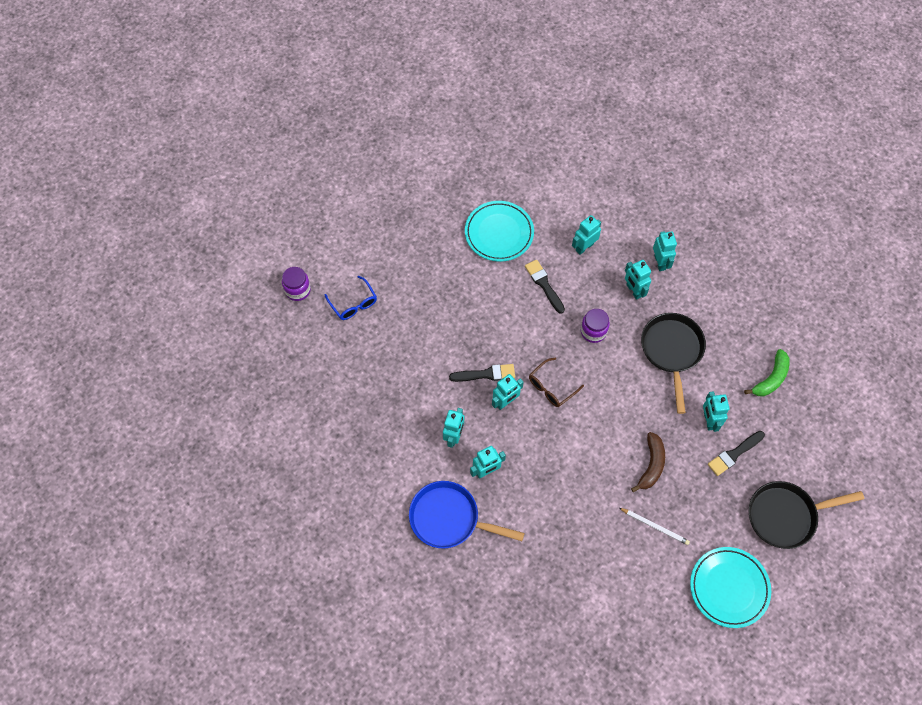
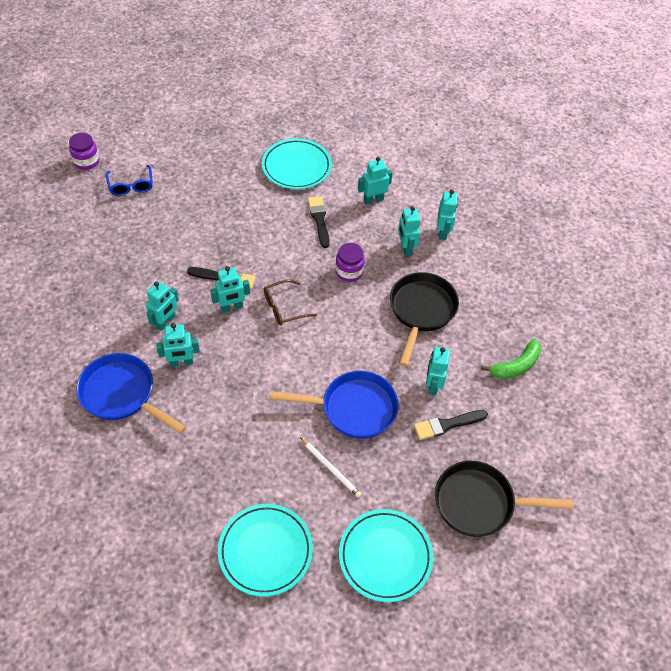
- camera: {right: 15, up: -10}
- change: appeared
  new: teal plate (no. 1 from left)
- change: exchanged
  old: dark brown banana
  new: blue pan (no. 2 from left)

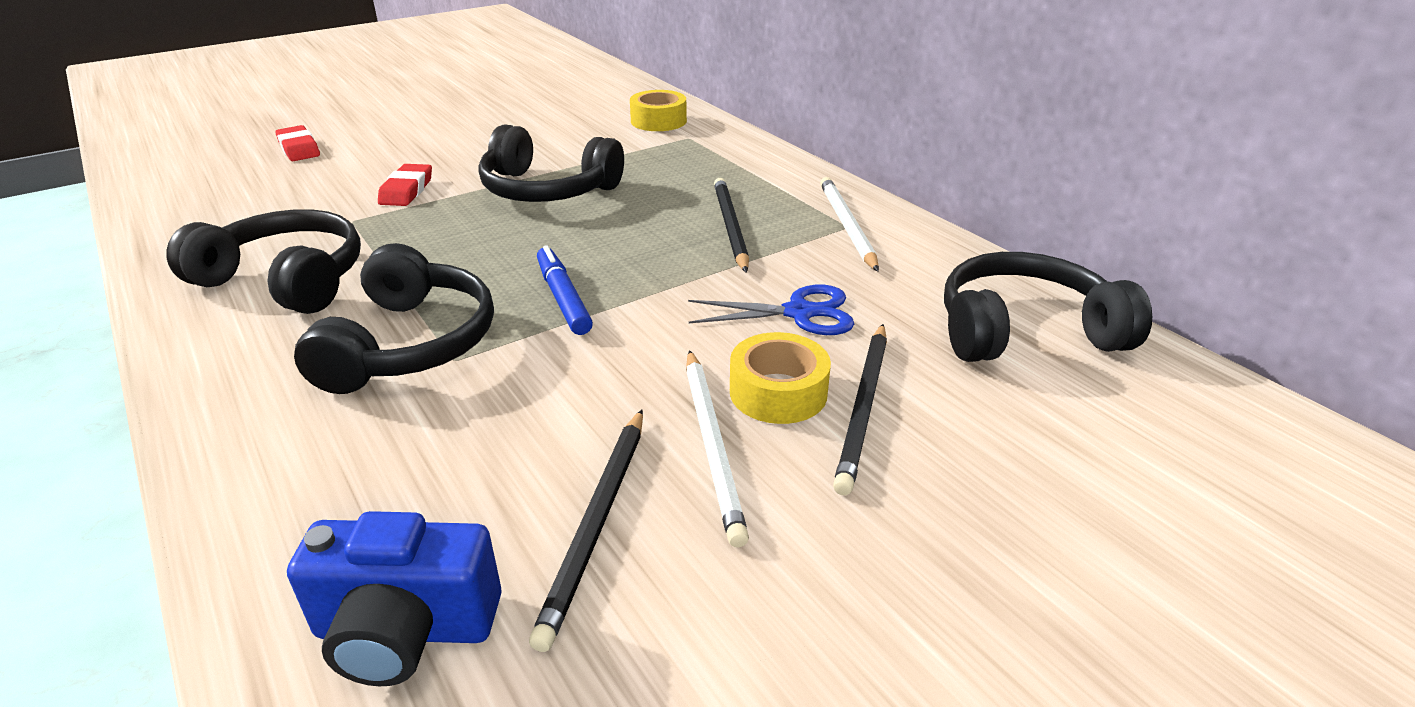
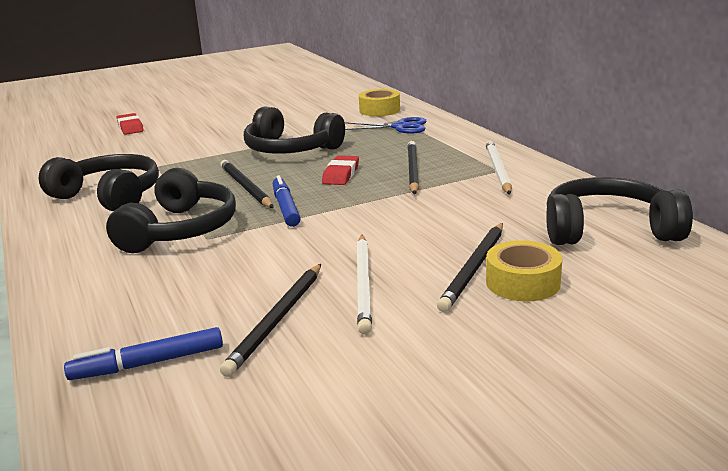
- camera: {right: 10, up: -10}
- change: appeared
  new: black pencil (no. 1 from left)
- change: relocated
  old: crimson pencil eraser (no. 2 from left)
- change: relocated
  old: blue scissors
- change: relocated
  old: golden tape (no. 2 from left)
- change: exchanged
  old: blue photo camera
  new: blue felt pen (no. 1 from left)

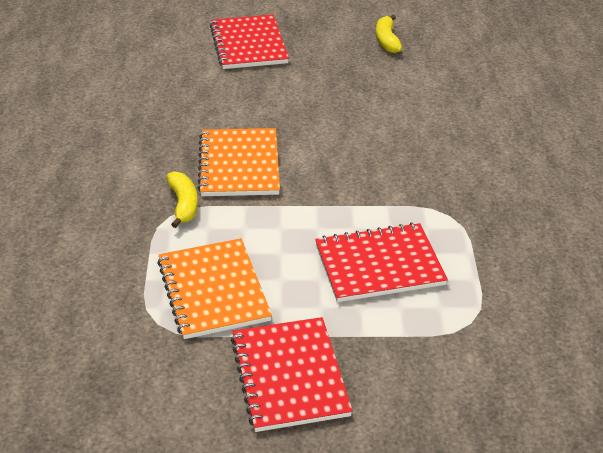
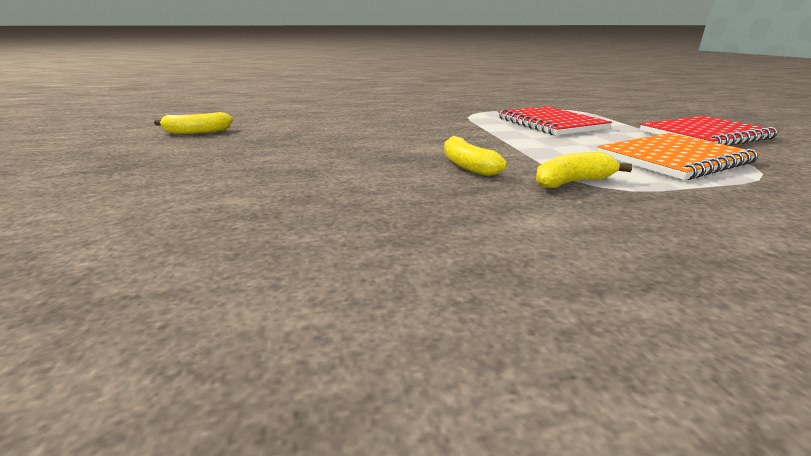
- camera: {right: -100, up: -15}
- change: missing
  old: crimson exercise book (no. 1 from left)
- change: exchanged
  old: orange exercise book (no. 2 from left)
  new: golden banana (no. 2 from left)

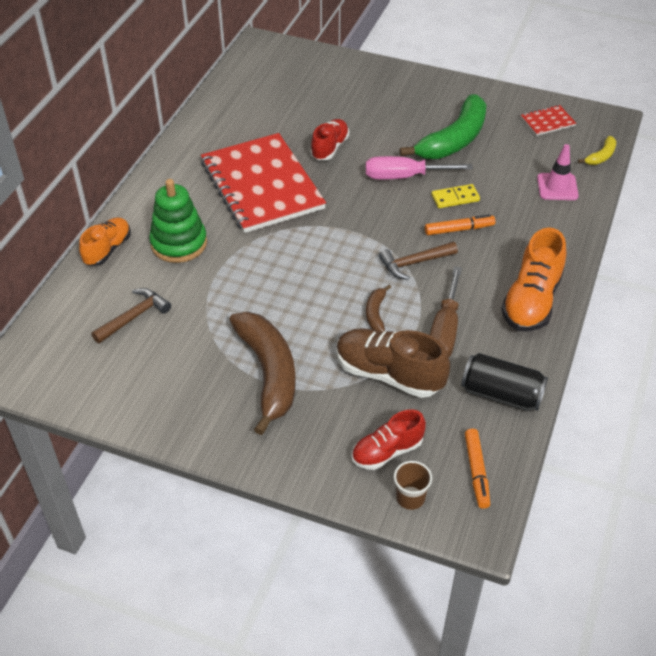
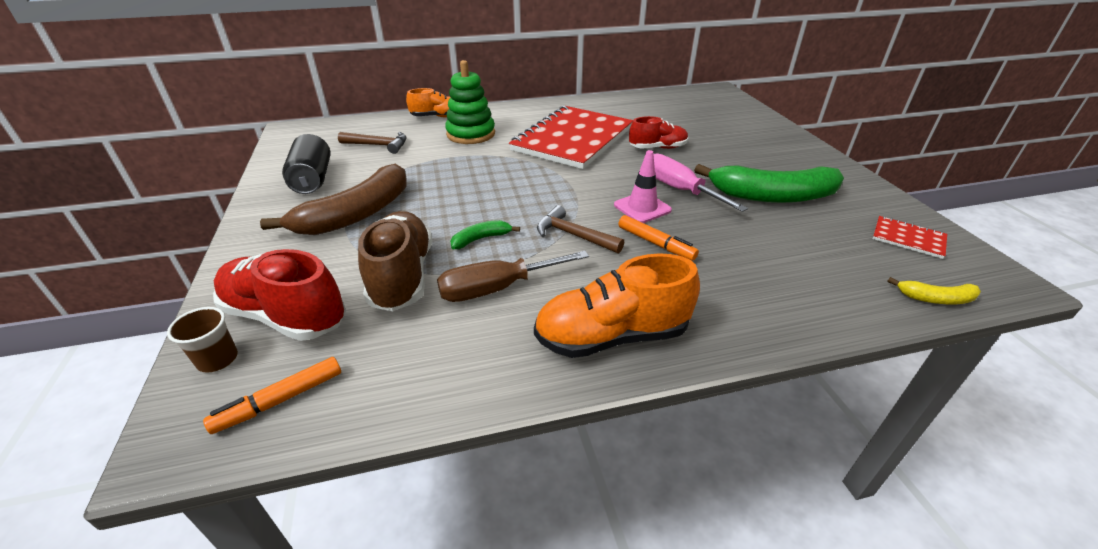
- camera: {right: 55, up: -10}
- change: missing
  old: golden domino
- change: relocated
  old: black tin
- change: relocated
  old: pink safety cone
- change: colour
  old: dark brown banana (no. 2 from left)
  new: green banana (no. 1 from left)
- change: size
  old: crimson shoe (no. 2 from left in the first image)
  factor: 1.57

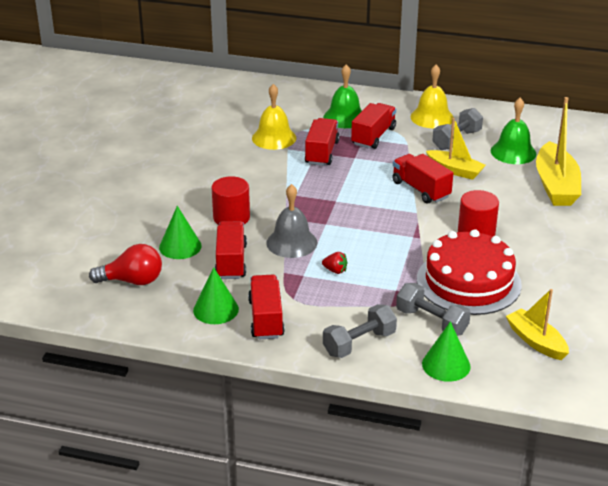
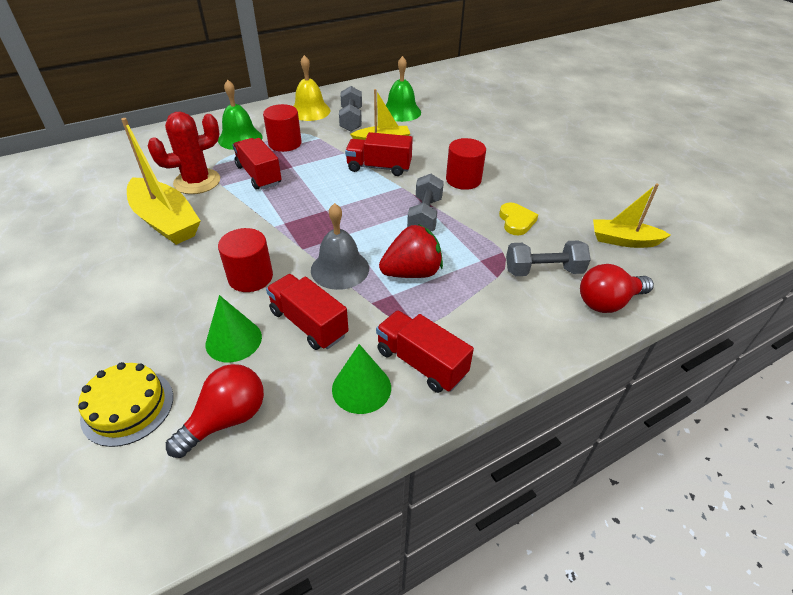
- camera: {right: -45, up: 10}
- change: appeared
  new: golden cake
- change: relocated
  old: grey dumbbell (no. 1 from left in the first image)
  new: grey dumbbell (no. 2 from left)
- change: relocated
  old: golden boat (no. 3 from left in the first image)
  new: golden boat (no. 1 from left)
- change: exchanged
  old: golden bell (no. 1 from left)
  new: crimson prickly plant
- change: exchanged
  old: crimson toy truck (no. 4 from left)
  new: crimson cylinder (no. 2 from left)
- change: exchanged
  old: crimson cake
  new: golden heart shape
- change: exchanged
  old: green cone (no. 3 from left)
  new: crimson light bulb (no. 2 from left)
- change: size
  old: crimson toy strawberry
  factor: 2.16

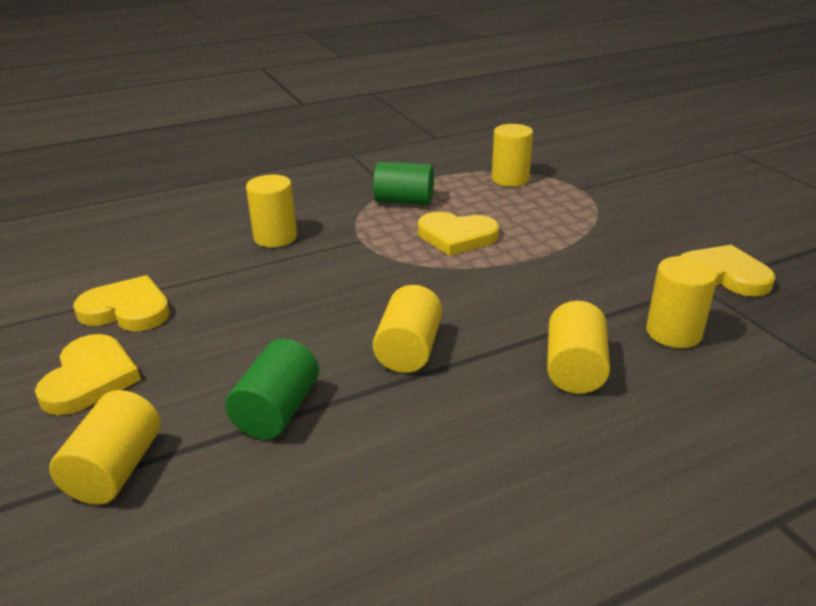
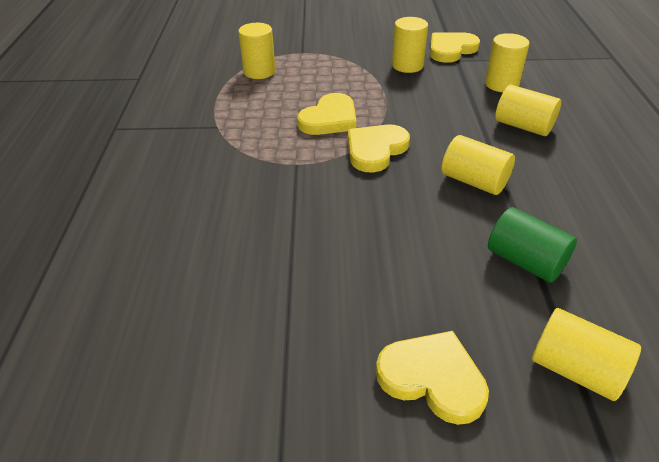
- camera: {right: -65, up: 10}
- change: missing
  old: green cylinder (no. 2 from left)
- change: relocated
  old: golden heart shape (no. 2 from left)
- change: relocated
  old: golden cylinder (no. 2 from left)

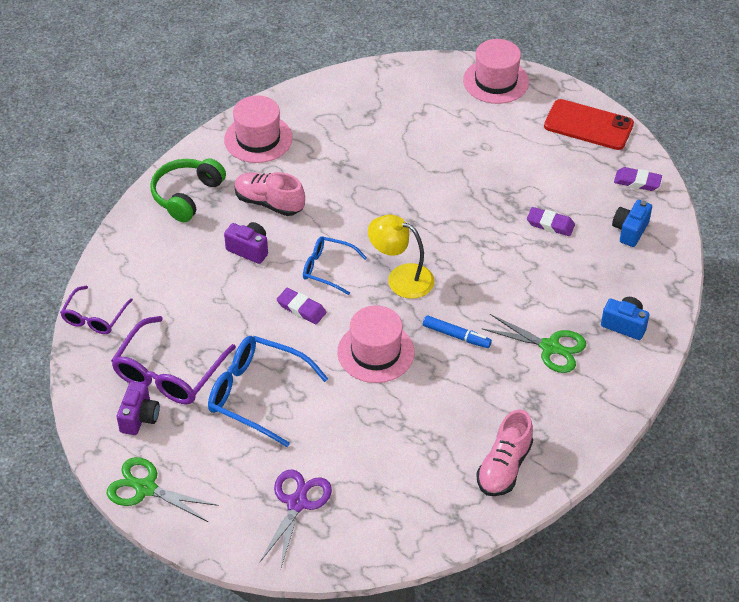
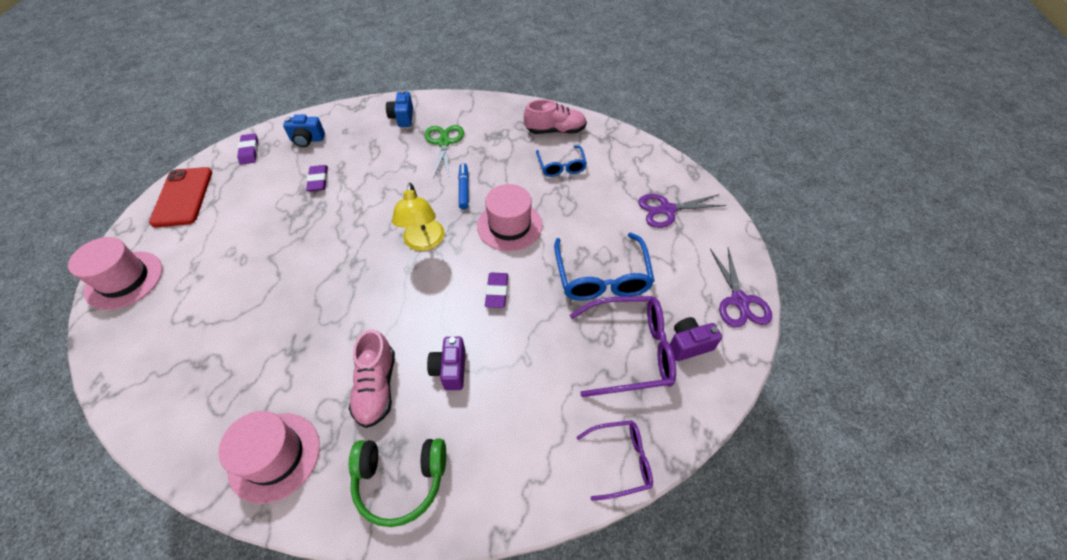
- camera: {right: -120, up: 5}
- change: relocated
  old: blue spectacles (no. 2 from left in the first image)
  new: blue spectacles (no. 1 from left)
- change: colour
  old: green scissors (no. 1 from left)
  new: royal purple scissors (no. 2 from left)

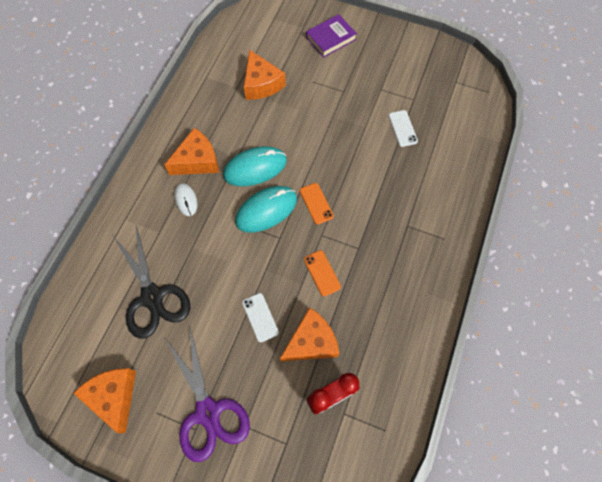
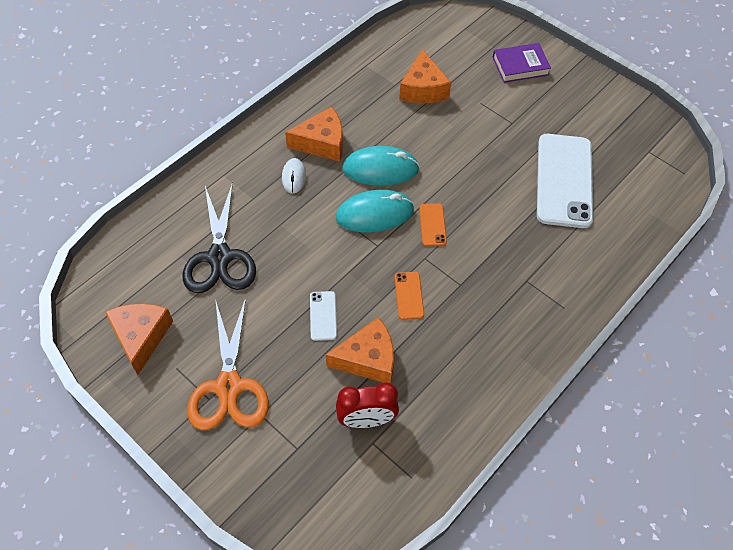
- camera: {right: 20, up: -10}
- change: colour
  old: royal purple scissors
  new: orange scissors
- change: size
  old: white phone (no. 2 from left)
  factor: 2.31

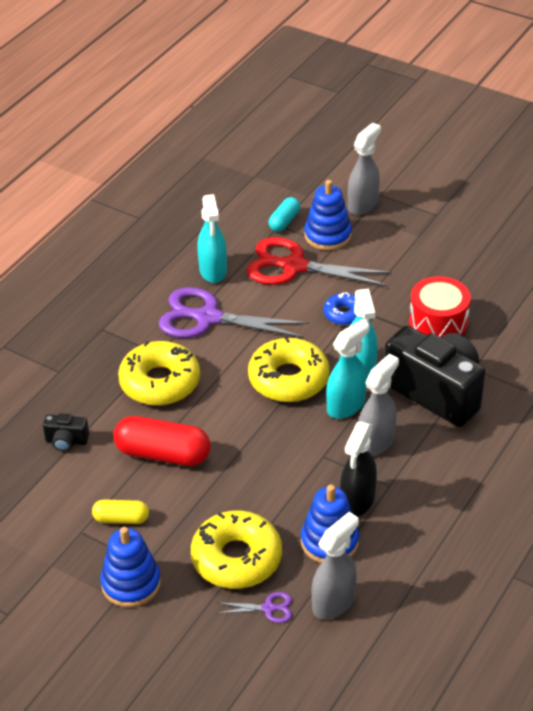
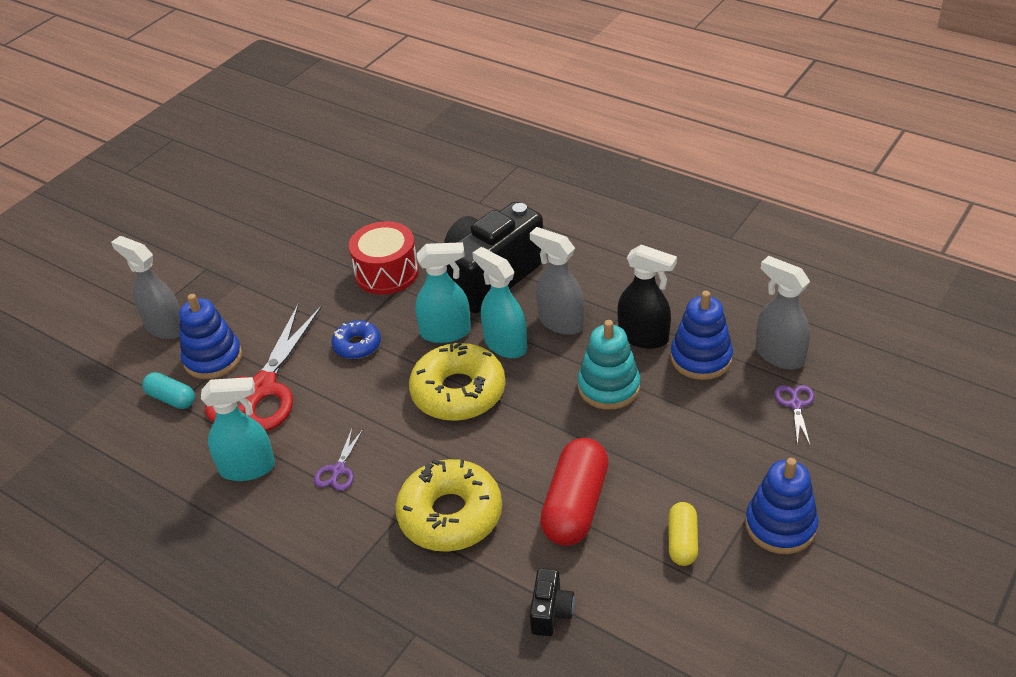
- camera: {right: -85, up: 0}
- change: missing
  old: golden glazed donut (no. 2 from left)
- change: appeared
  new: teal stacking rings
- change: size
  old: royal purple scissors (no. 1 from left)
  factor: 0.43

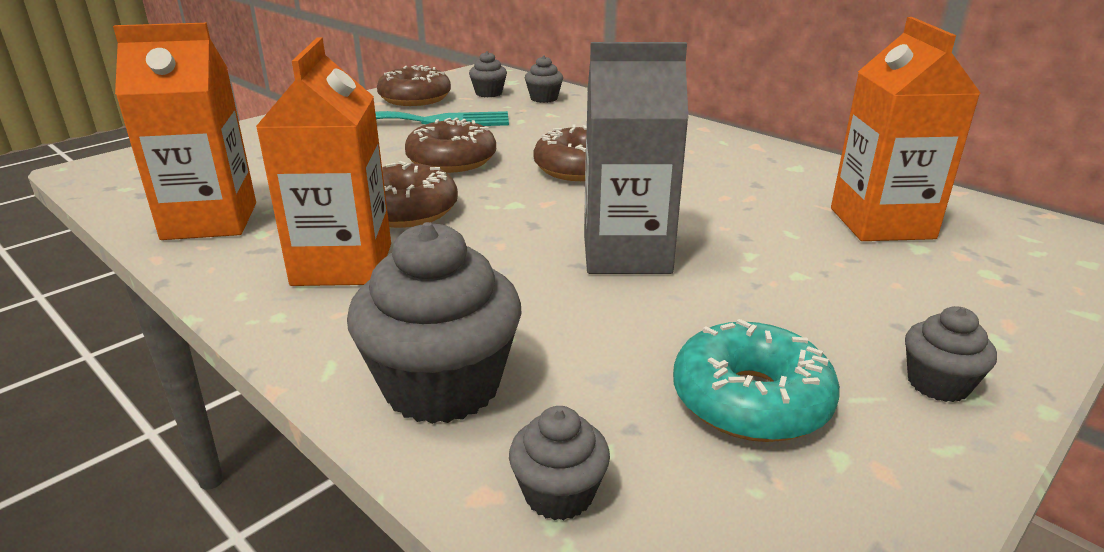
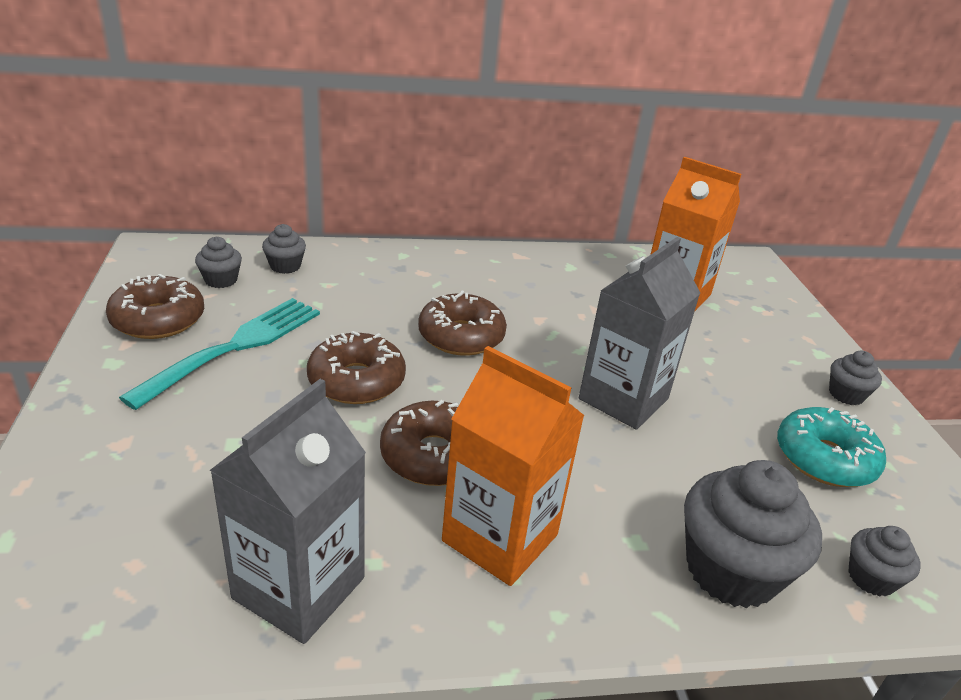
- camera: {right: -55, up: 5}
- change: colour
  old: orange carton (no. 1 from left)
  new: grey carton (no. 1 from left)

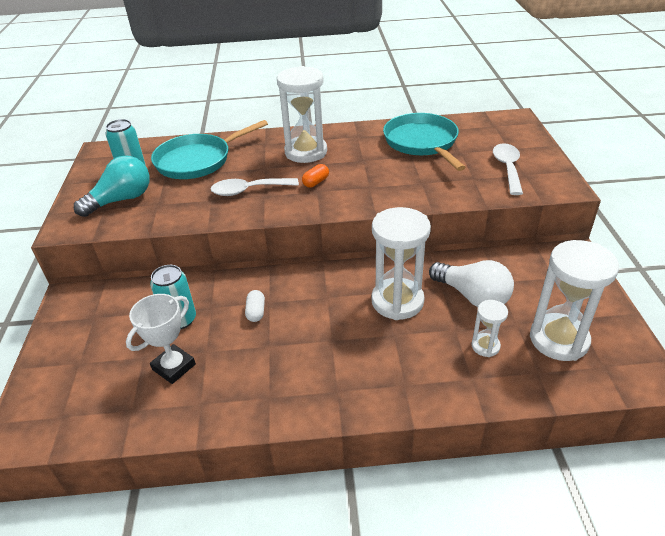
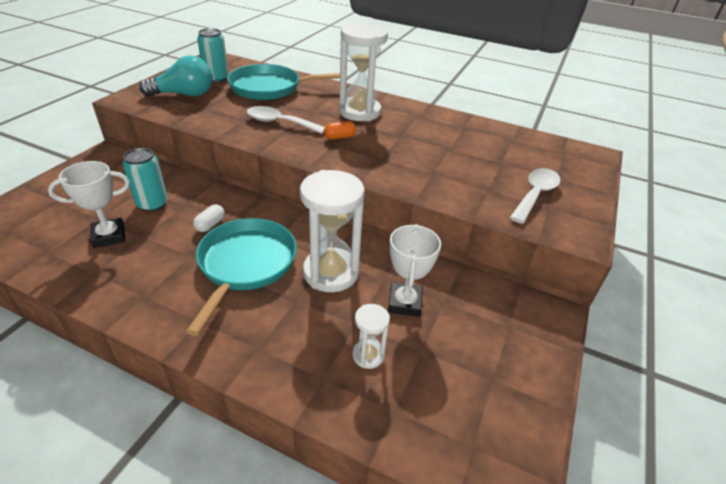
- camera: {right: 25, up: 0}
- change: missing
  old: white sand timer (no. 4 from left)
- change: relocated
  old: teal pan (no. 2 from left in the first image)
  new: teal pan (no. 1 from left)
- change: exchanged
  old: white light bulb
  new: white prize cup (no. 2 from left)

